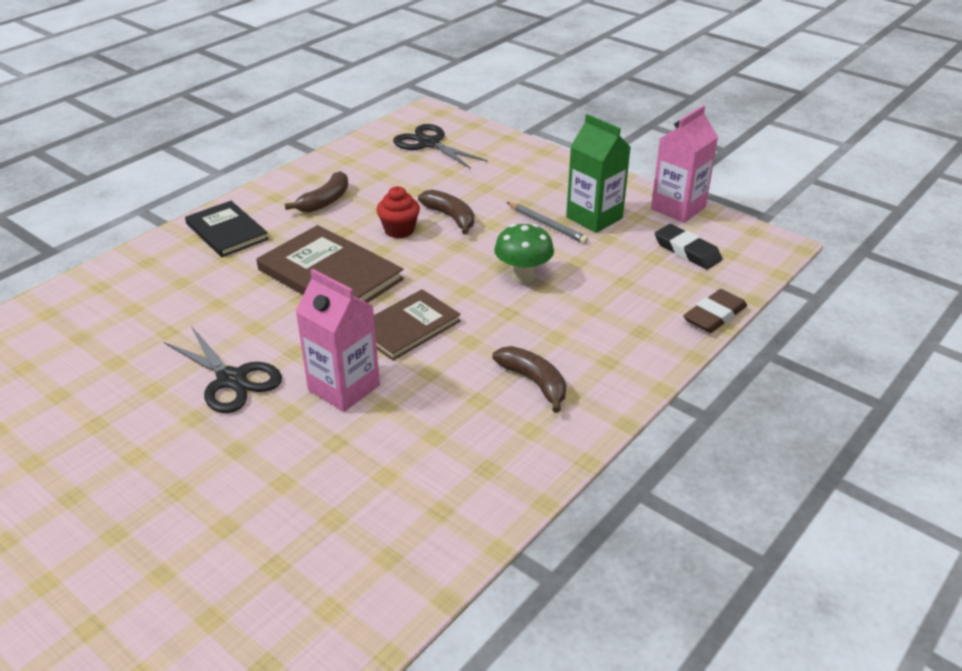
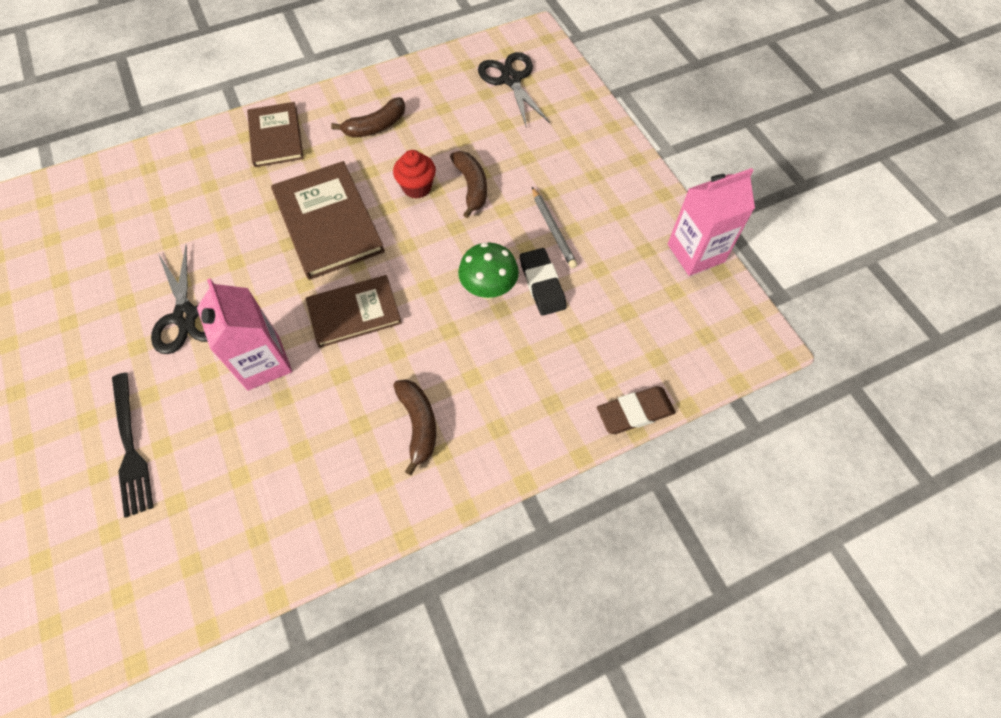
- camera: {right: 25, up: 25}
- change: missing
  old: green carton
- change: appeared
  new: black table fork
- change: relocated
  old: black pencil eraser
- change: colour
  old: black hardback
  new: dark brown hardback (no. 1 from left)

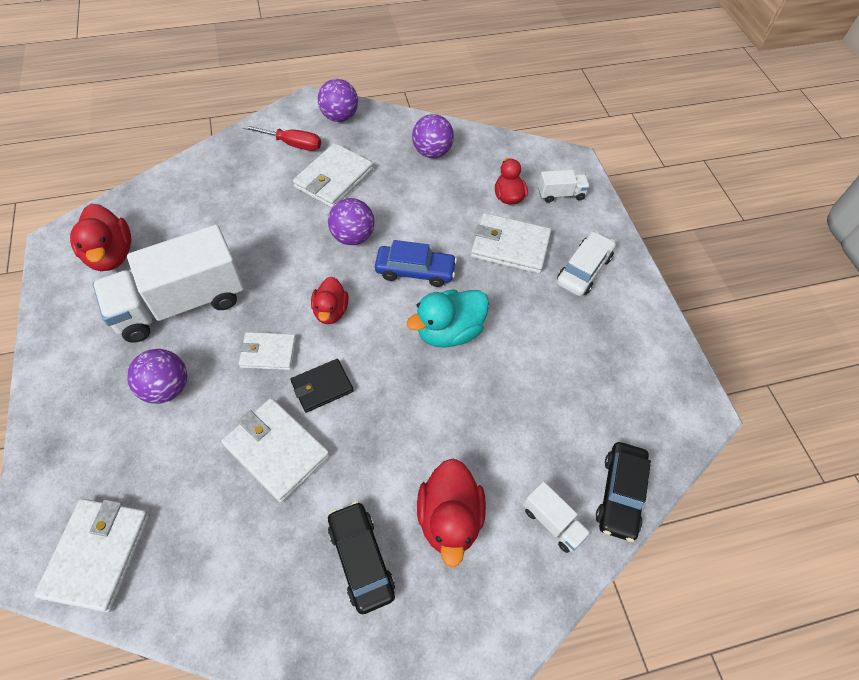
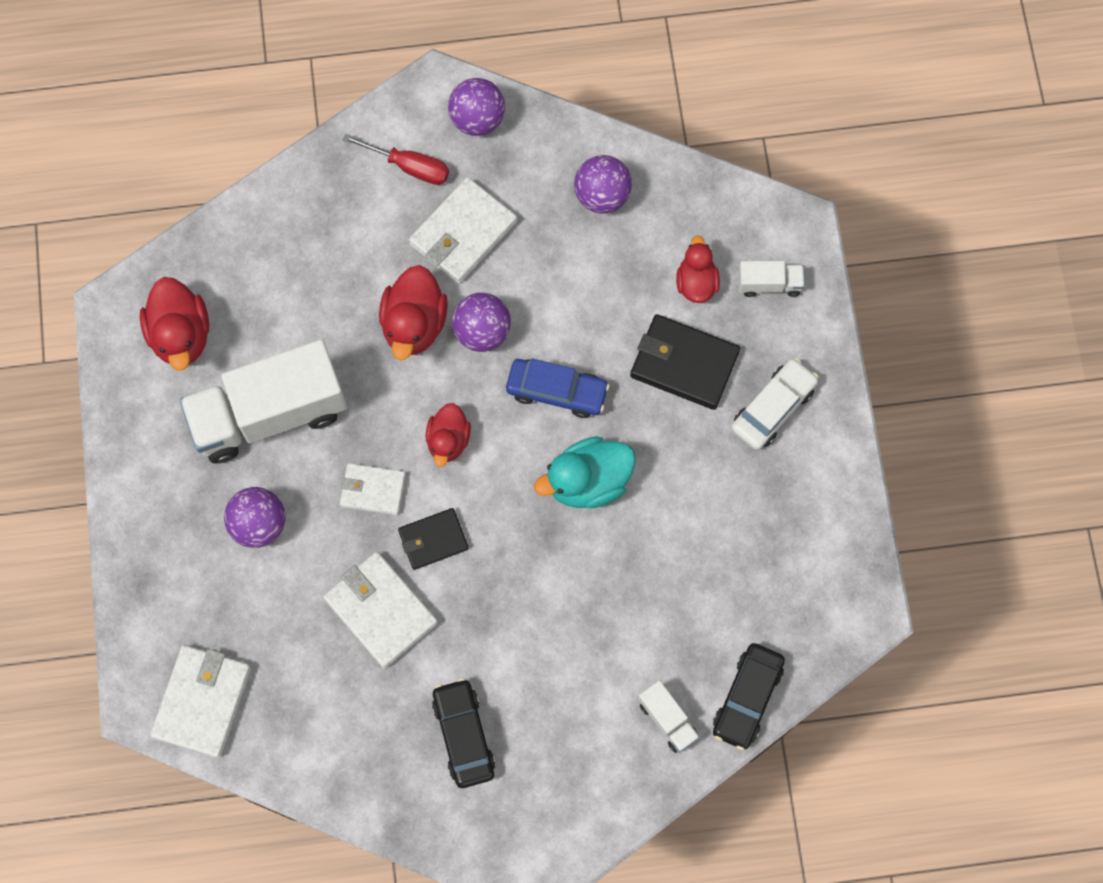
- camera: {right: 10, up: 15}
- change: relocated
  old: crimson toy duck (no. 3 from left in the first image)
  new: crimson toy duck (no. 2 from left)
- change: colour
  old: white wallet (no. 5 from left)
  new: black wallet (no. 2 from left)

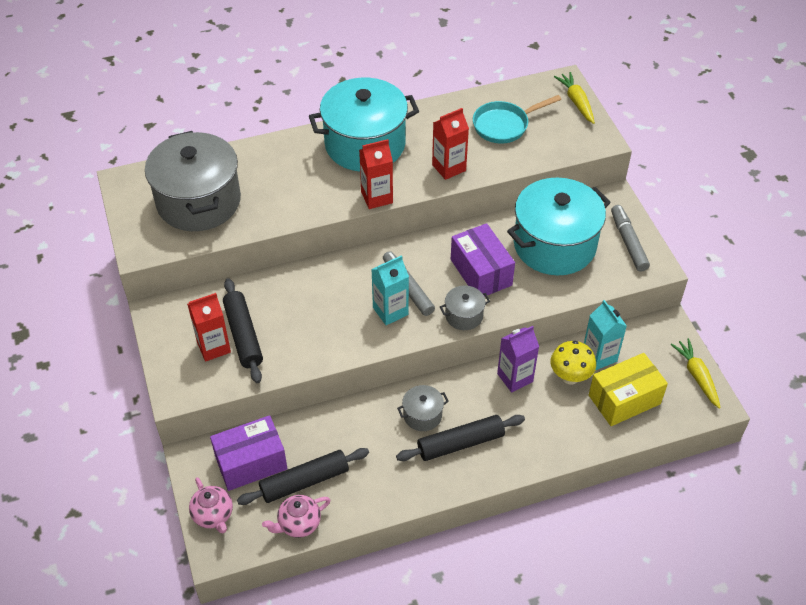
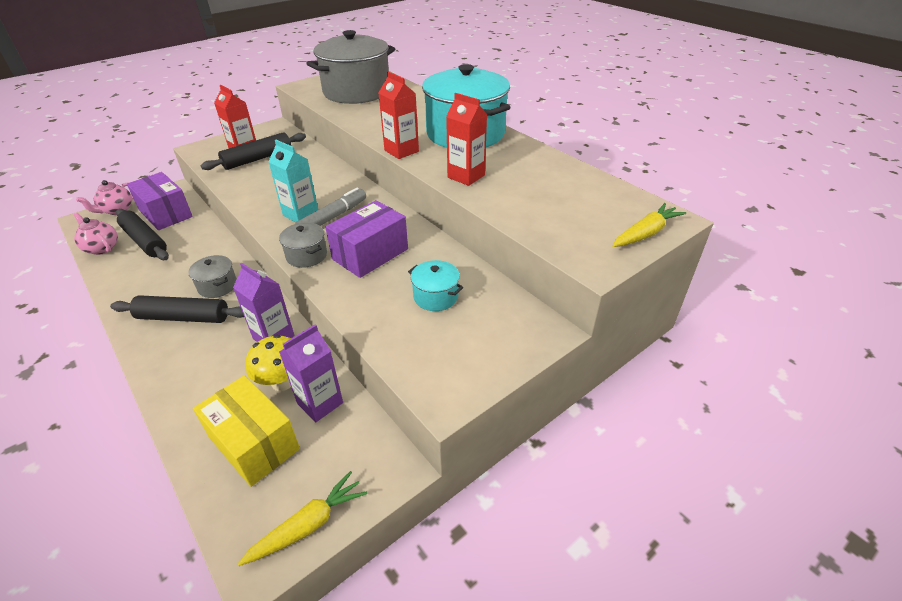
- camera: {right: 70, up: -10}
- change: missing
  old: teal pan
- change: missing
  old: grey felt pen (no. 2 from left)
- change: colour
  old: teal carton (no. 2 from left)
  new: royal purple carton (no. 2 from left)
- change: spun
  old: black rolling pin (no. 3 from left in the first image)
  degrees: -45
- change: size
  old: teal pot (no. 2 from left in the first image)
  factor: 0.44

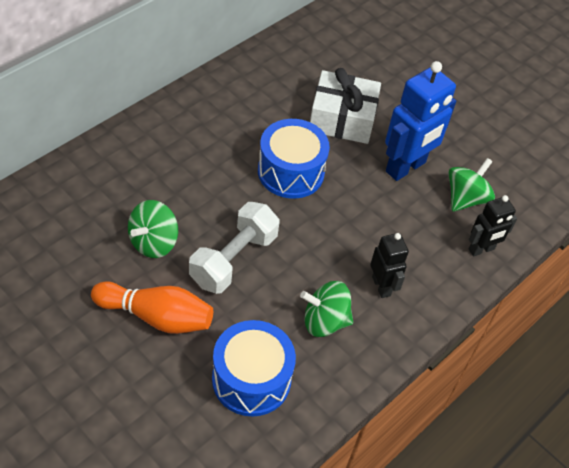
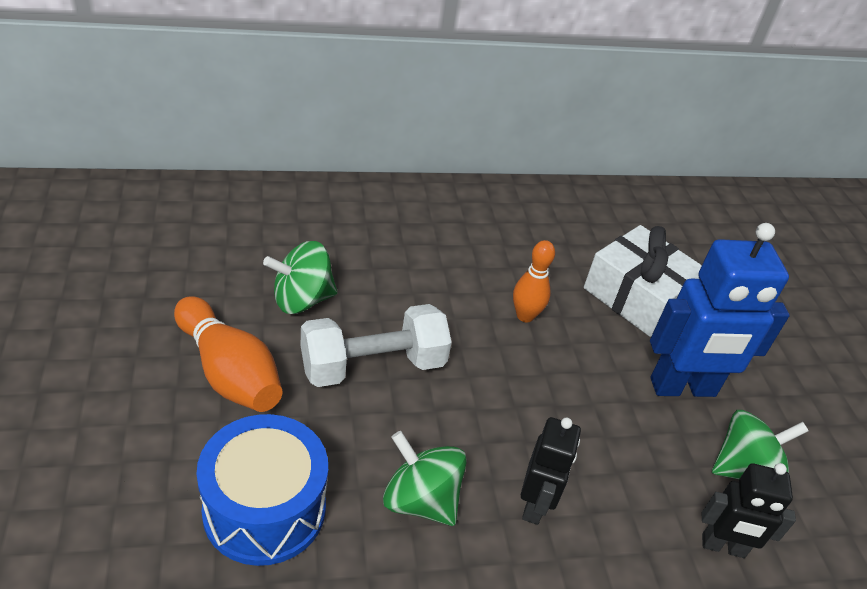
- camera: {right: 35, up: -10}
- change: exchanged
  old: blue snare drum (no. 2 from left)
  new: orange bowling pin (no. 2 from left)

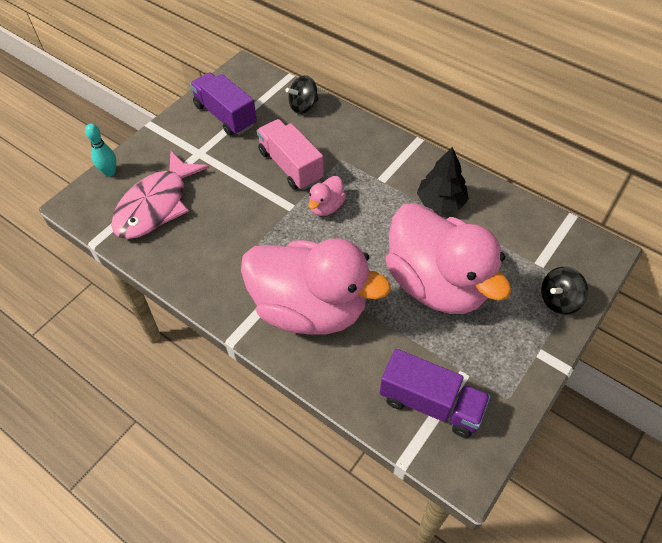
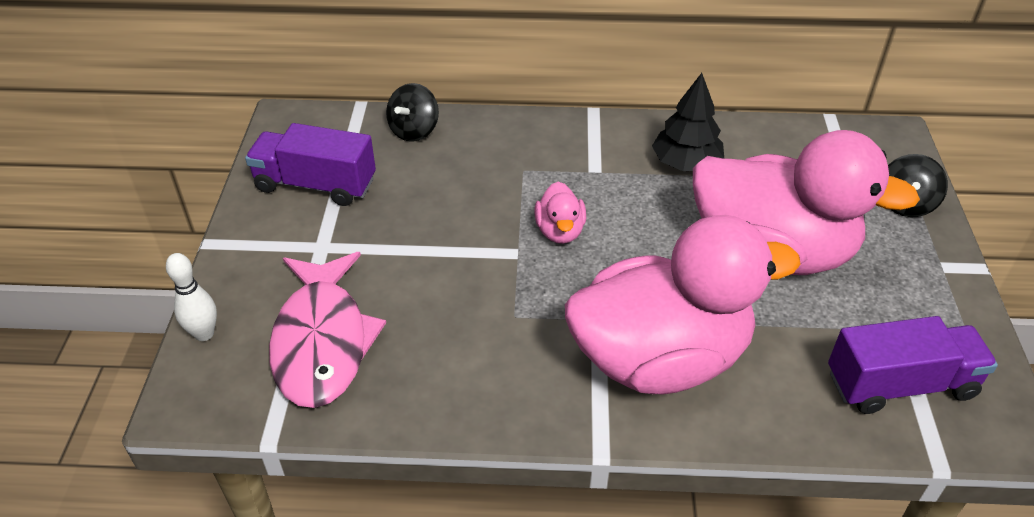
- camera: {right: -35, up: -10}
- change: missing
  old: pink toy truck
- change: colour
  old: teal bowling pin
  new: white bowling pin

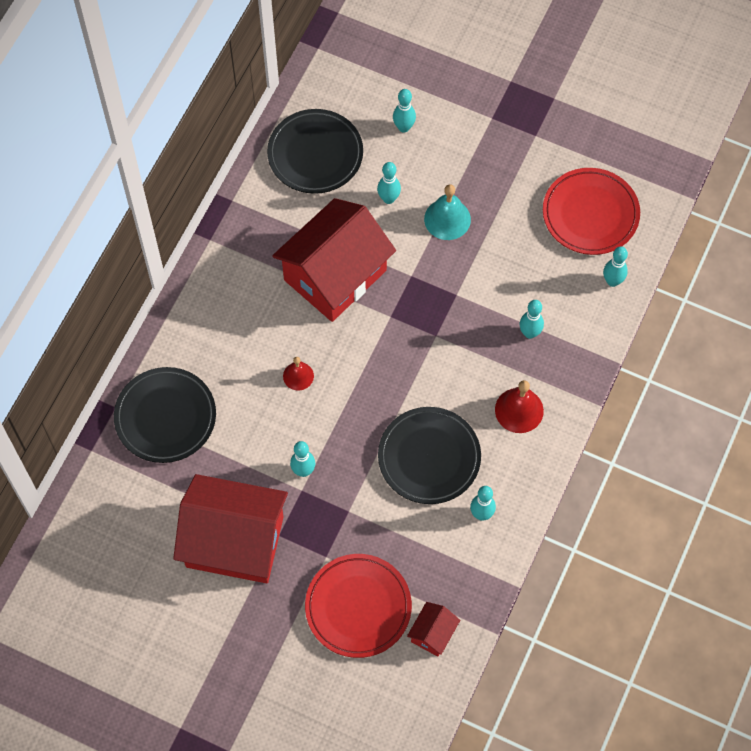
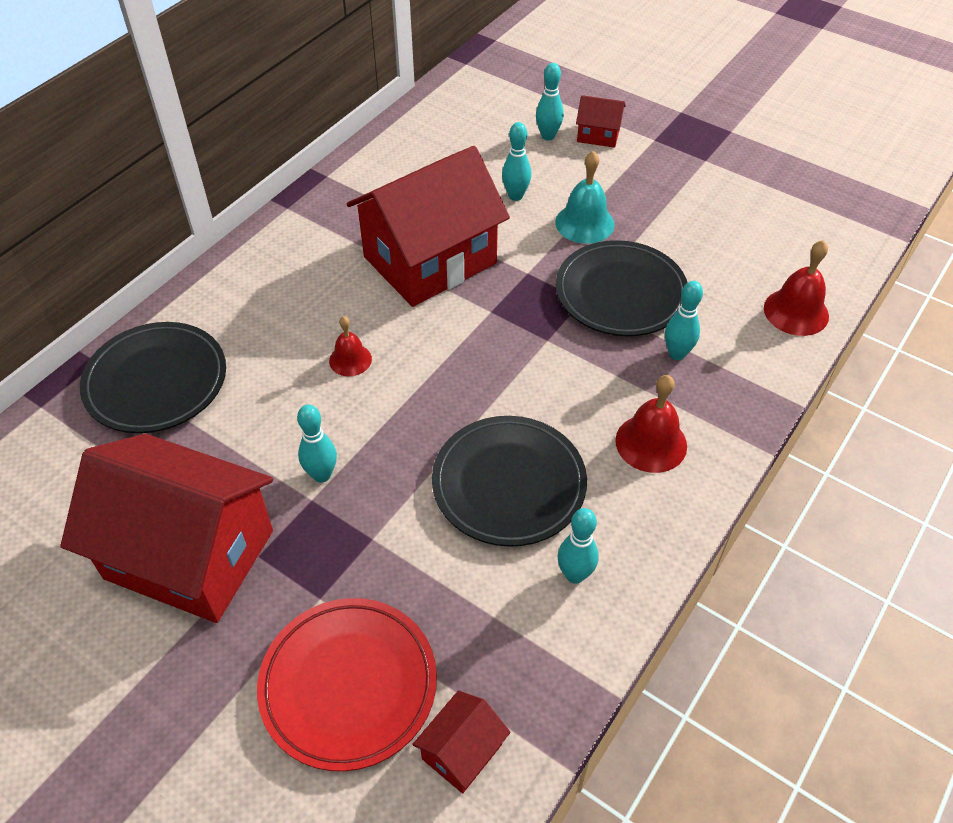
- camera: {right: 10, up: -15}
- change: missing
  old: crimson plate (no. 2 from left)
- change: appeared
  new: crimson house (no. 4 from left)
- change: relocated
  old: black plate (no. 2 from left in the first image)
  new: black plate (no. 3 from left)
- change: exchanged
  old: teal bowling pin (no. 6 from left)
  new: crimson bell (no. 3 from left)

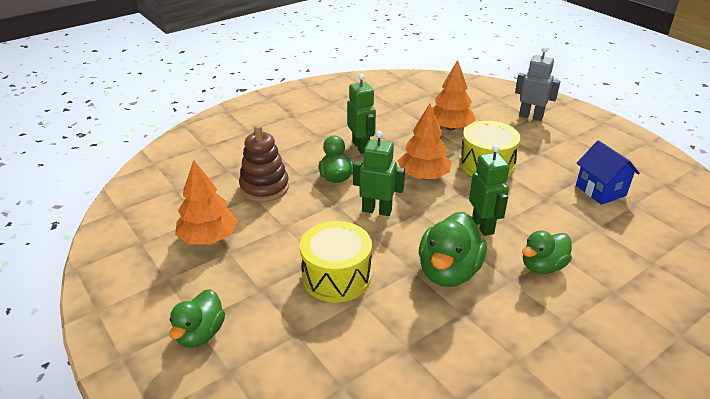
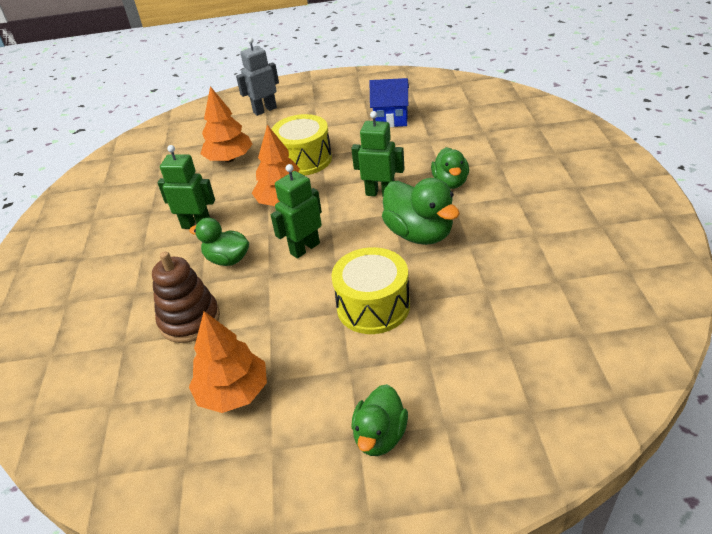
- camera: {right: -55, up: 5}
- change: spun
  old: green toy duck (no. 1 from left in the first image)
  degrees: 60

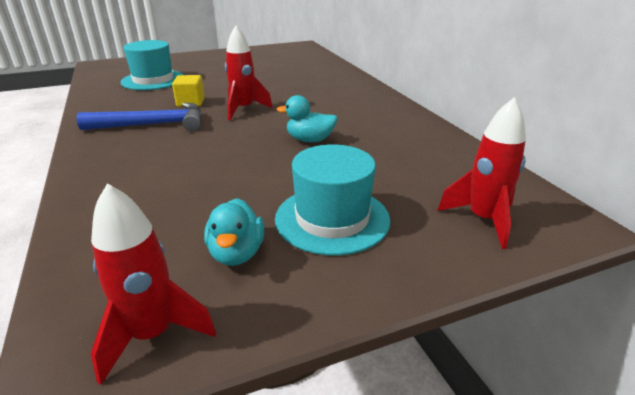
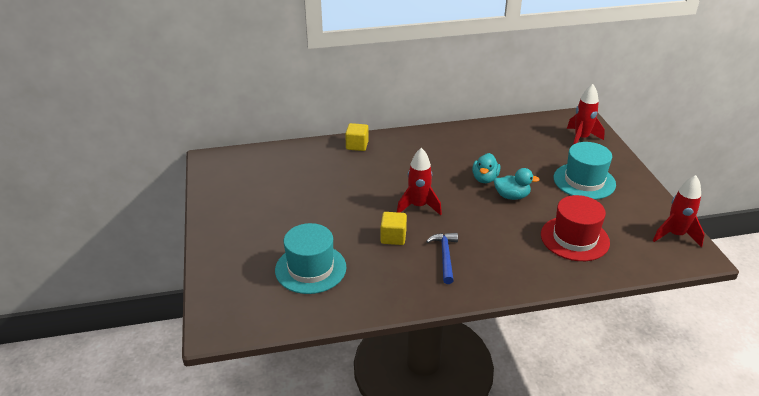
- camera: {right: -80, up: 5}
- change: appeared
  new: golden solid cube (no. 1 from left)
- change: appeared
  new: crimson top hat
- change: relocated
  old: teal toy duck (no. 1 from left in the first image)
  new: teal toy duck (no. 2 from left)
- change: size
  old: blue claw hammer
  factor: 0.66

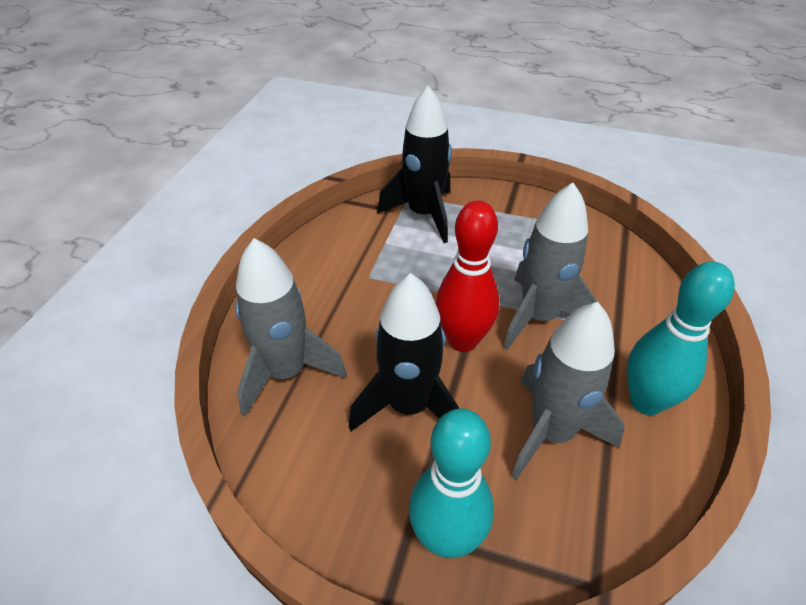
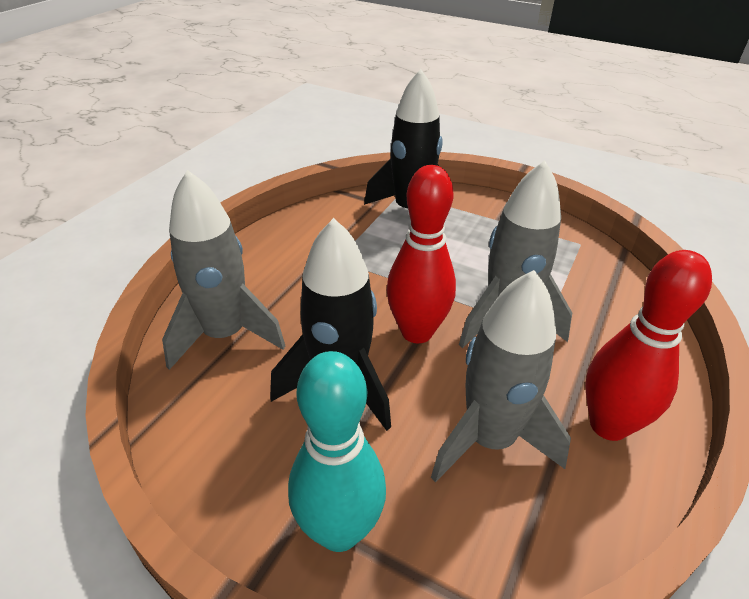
- camera: {right: 10, up: -5}
- change: colour
  old: teal bowling pin (no. 2 from left)
  new: crimson bowling pin (no. 2 from left)

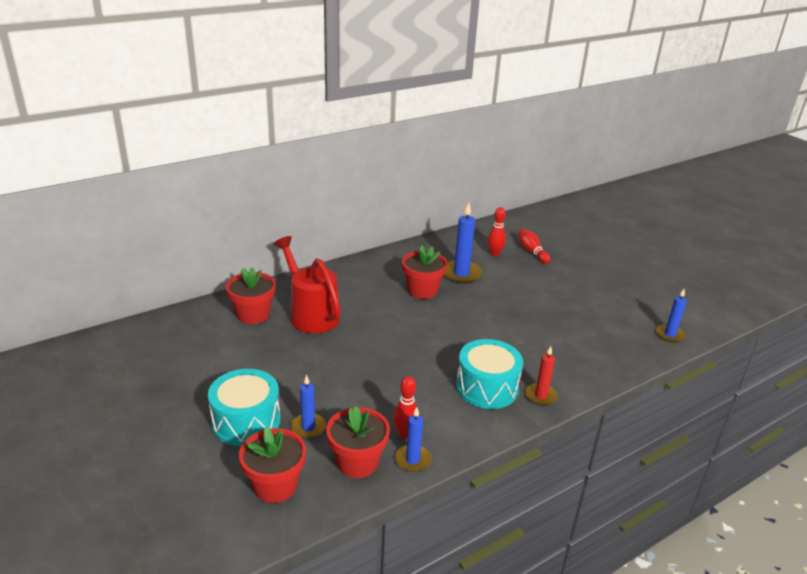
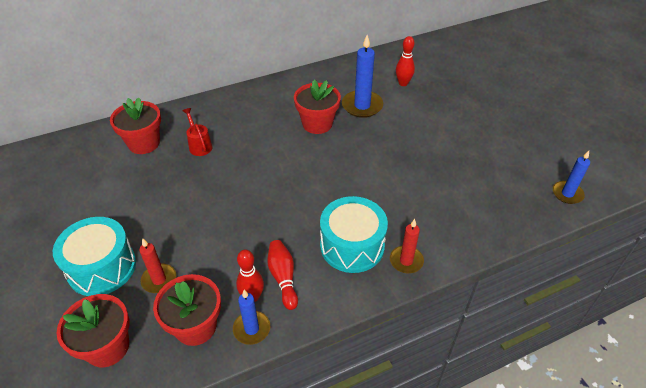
- camera: {right: 10, up: 15}
- change: relocated
  old: crimson bowling pin (no. 3 from left in the first image)
  new: crimson bowling pin (no. 2 from left)
- change: colour
  old: blue candle (no. 1 from left)
  new: crimson candle (no. 1 from left)
- change: size
  old: crimson watering can
  factor: 0.47

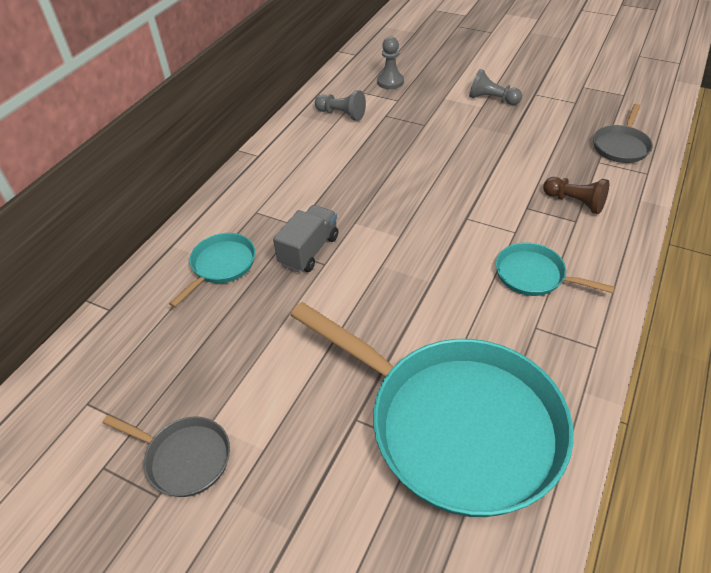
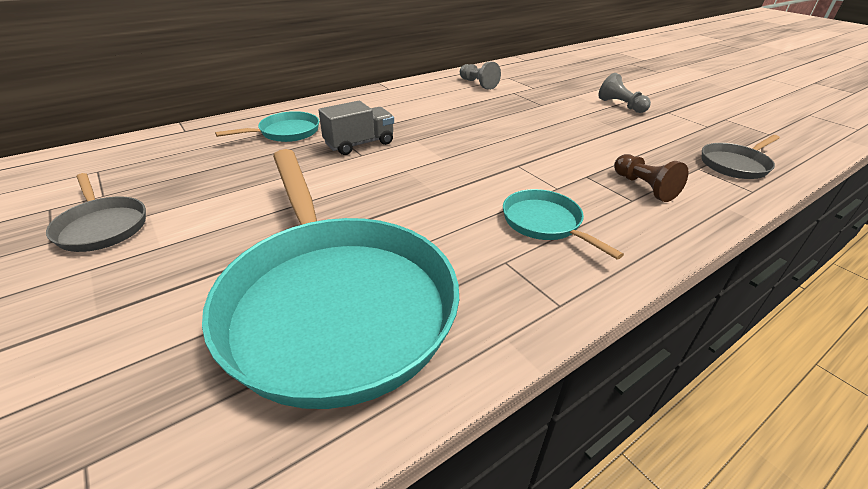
- camera: {right: 25, up: -10}
- change: missing
  old: grey chess pawn (no. 2 from left)

